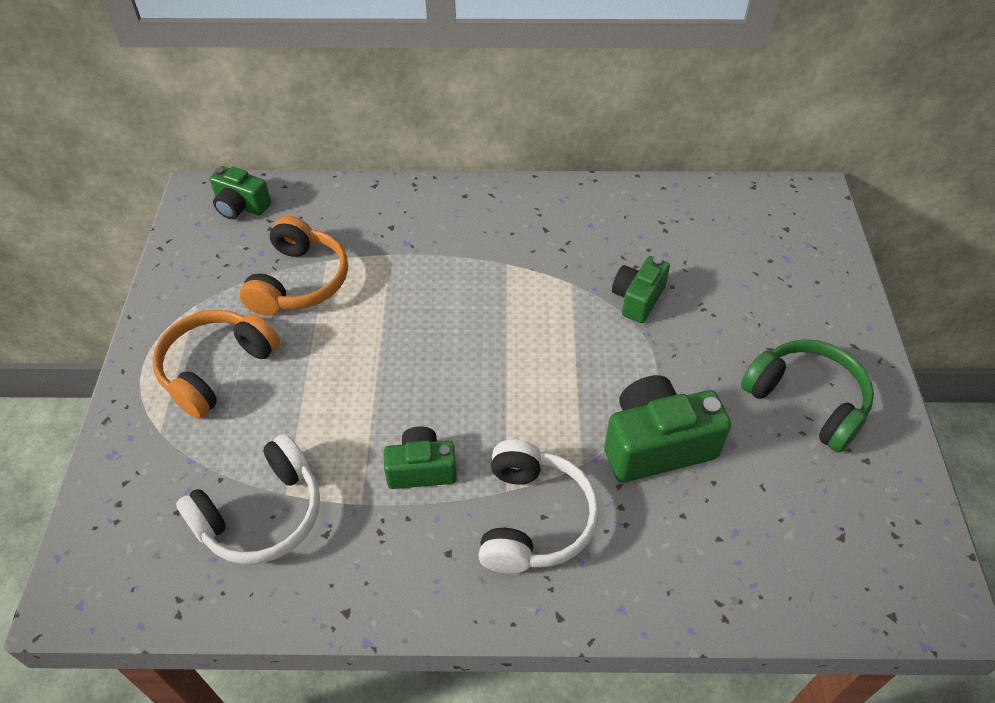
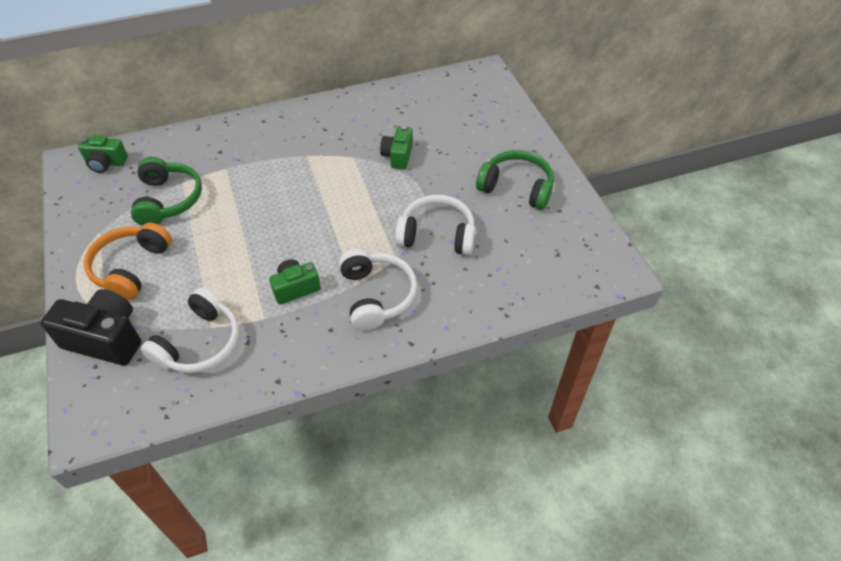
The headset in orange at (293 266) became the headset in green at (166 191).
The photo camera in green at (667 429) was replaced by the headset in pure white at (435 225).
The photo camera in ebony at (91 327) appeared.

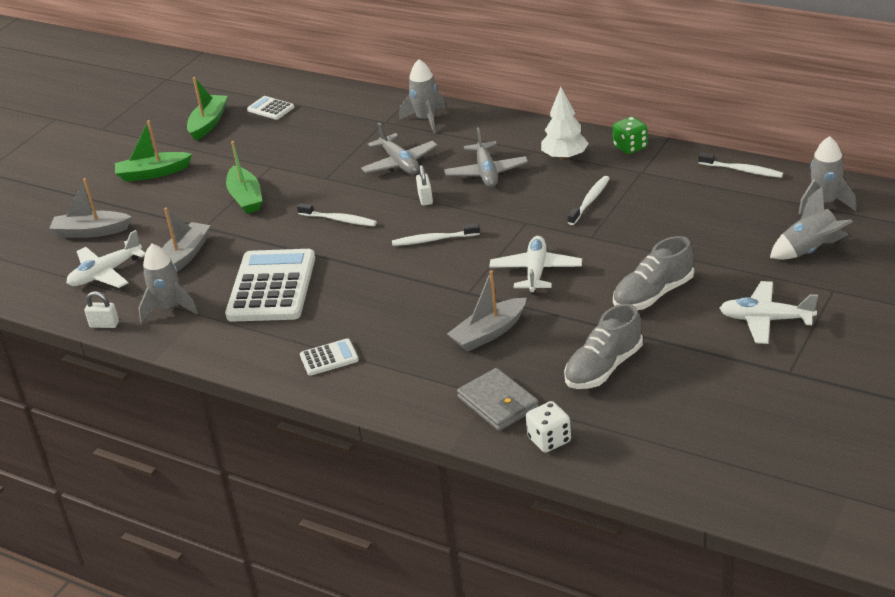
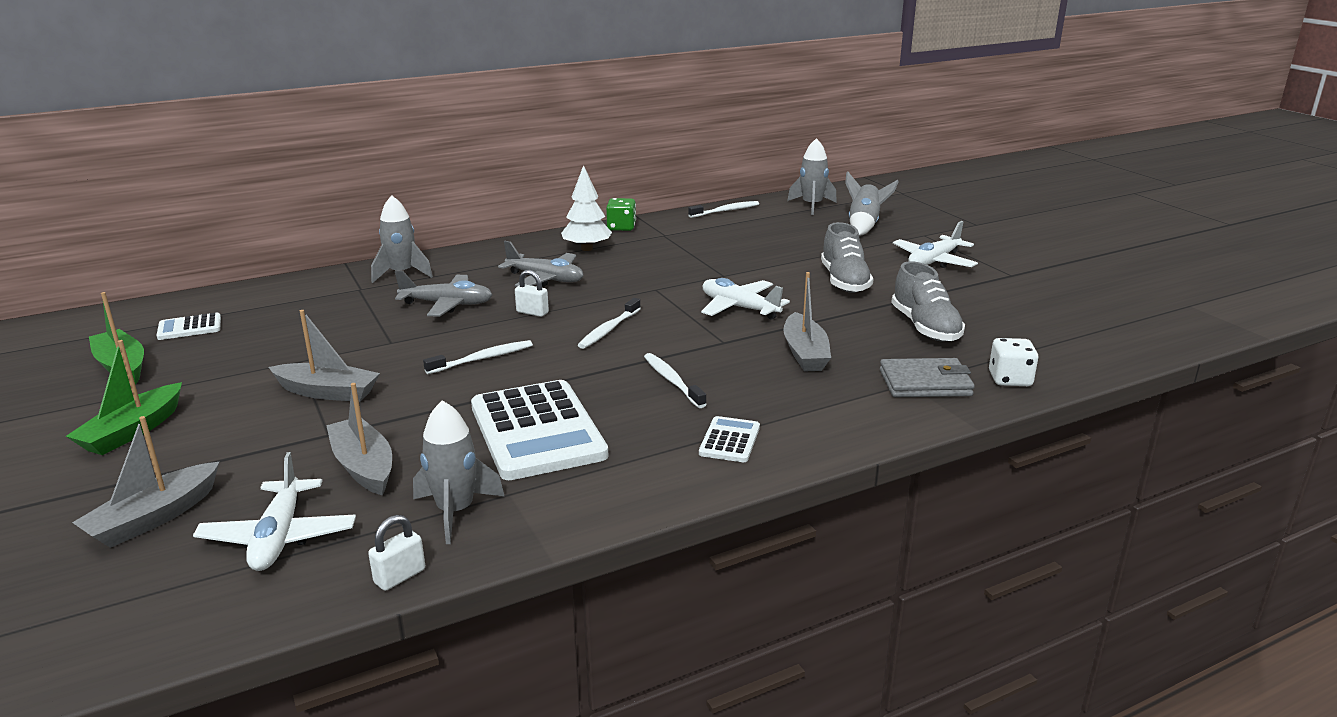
The pocket calculator in pure white at (270 285) turned 150 degrees counterclockwise.
The boat in green at (244 177) became the boat in gray at (324 356).
The tooth brush in pure white moved from (589 200) to (675 380).

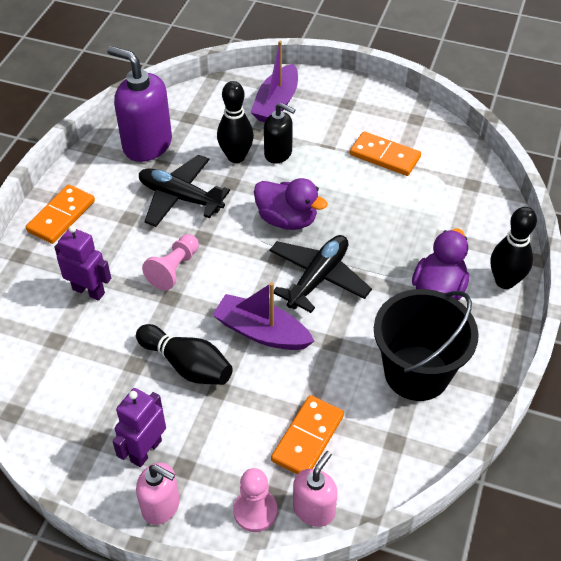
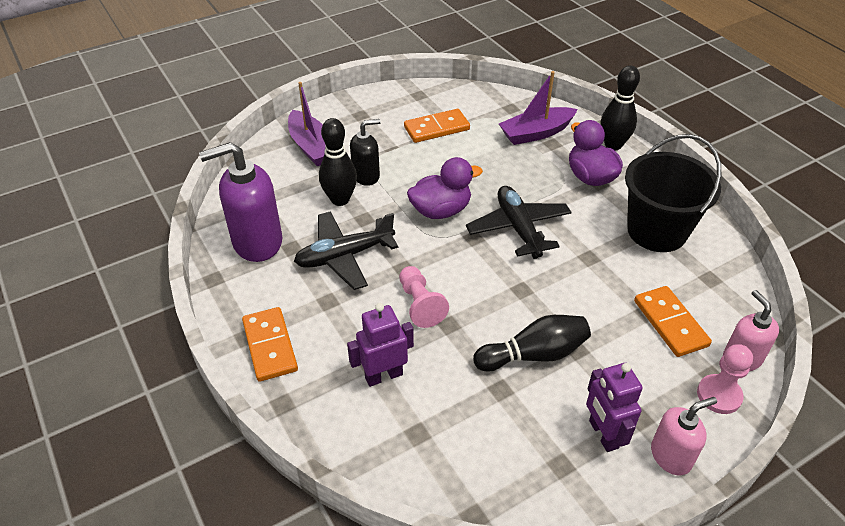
The boat in royal purple moved from (263 316) to (538 108).

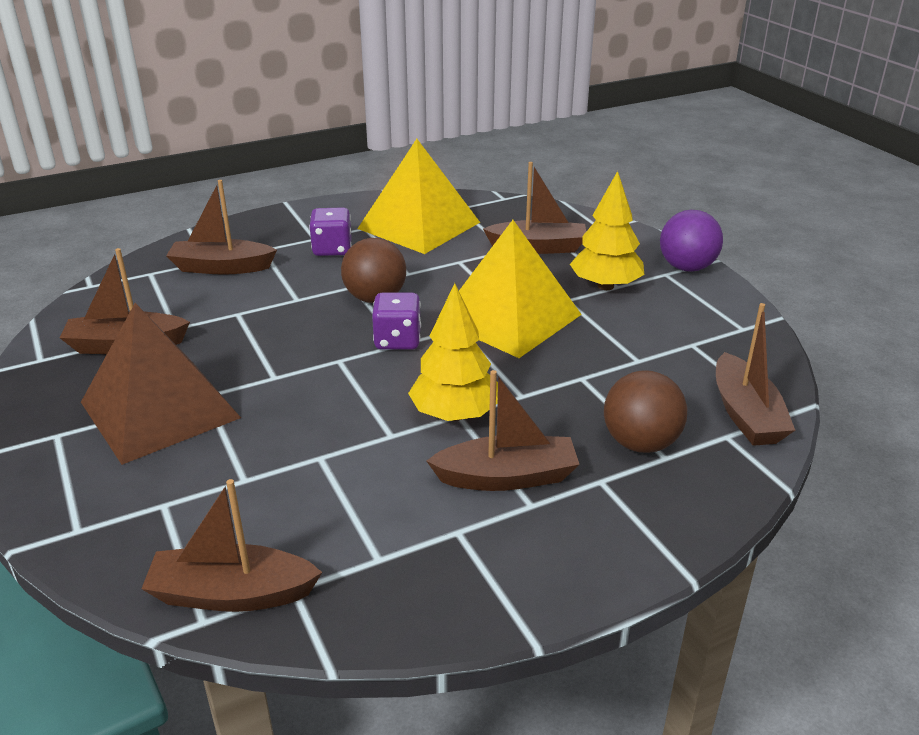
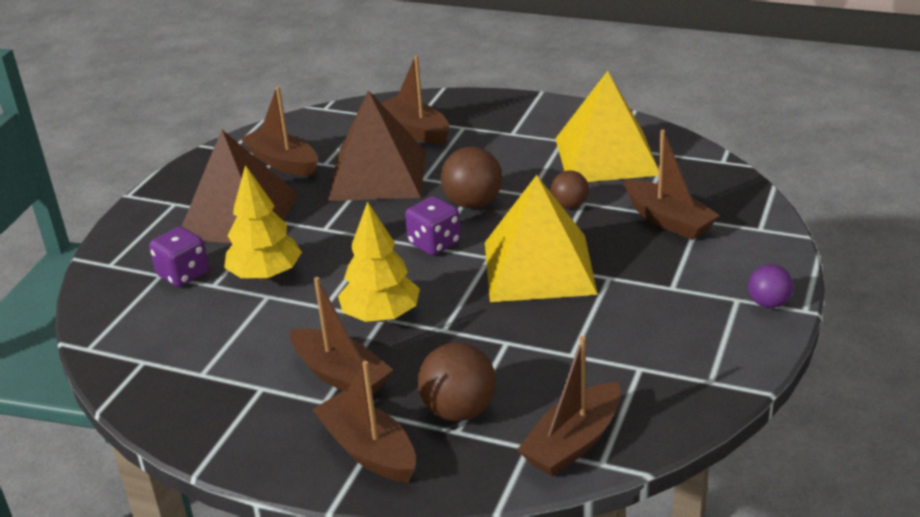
The boat in dark brown moved from (231 545) to (364 422).
The die in royal purple moved from (330 231) to (179 257).
The fir tree in yellow moved from (607 230) to (263 223).
The sphere in royal purple at (691 241) changed to 0.62 times the size.
The pyramid shape in dark brown at (377 145) appeared.
The sphere in dark brown at (570 190) appeared.

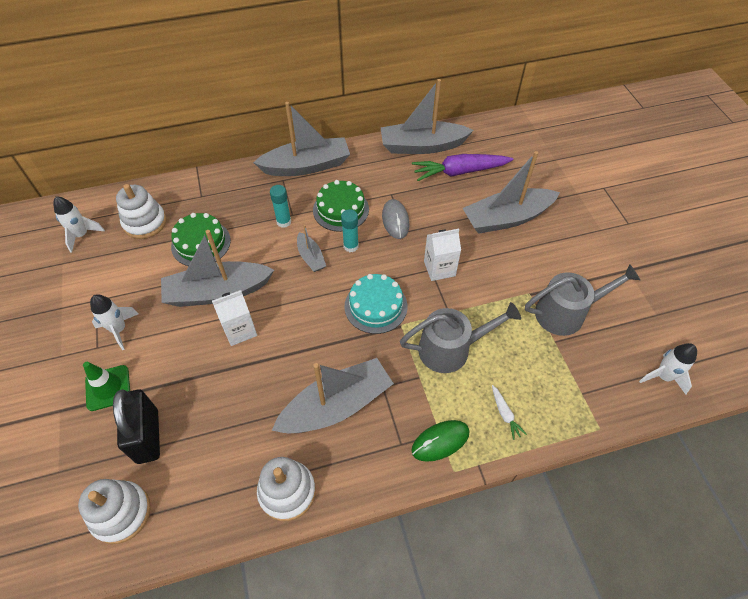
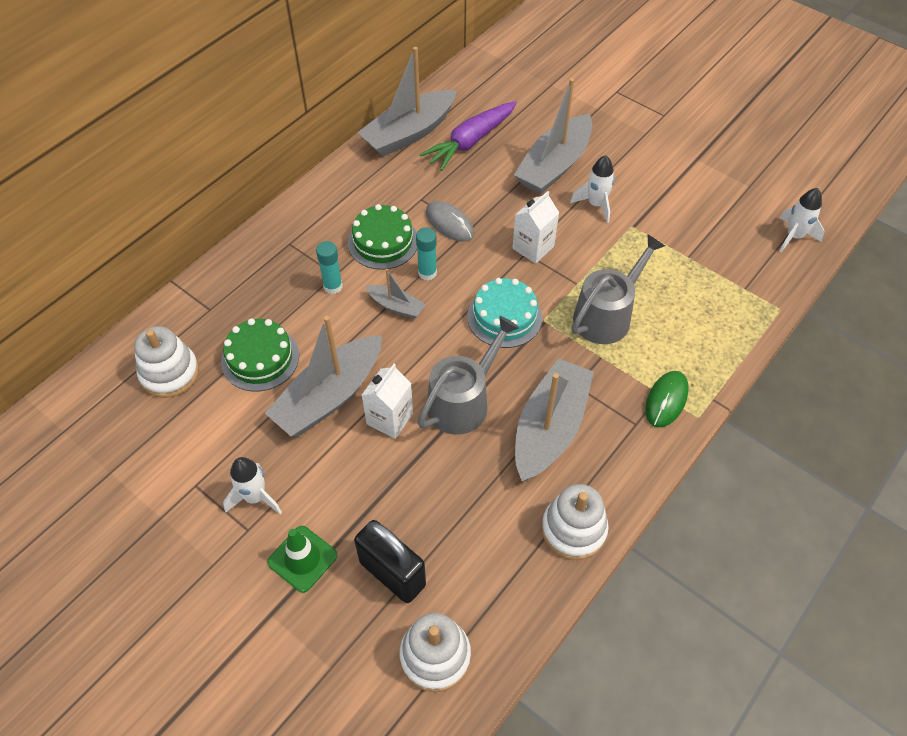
The spaceship in pure white moved from (79 224) to (592 189).
The boat in gray at (301 139) disappeared.
The toy carrot in pure white at (509 412) disappeared.
The watering can in gray moved from (582 300) to (468 375).

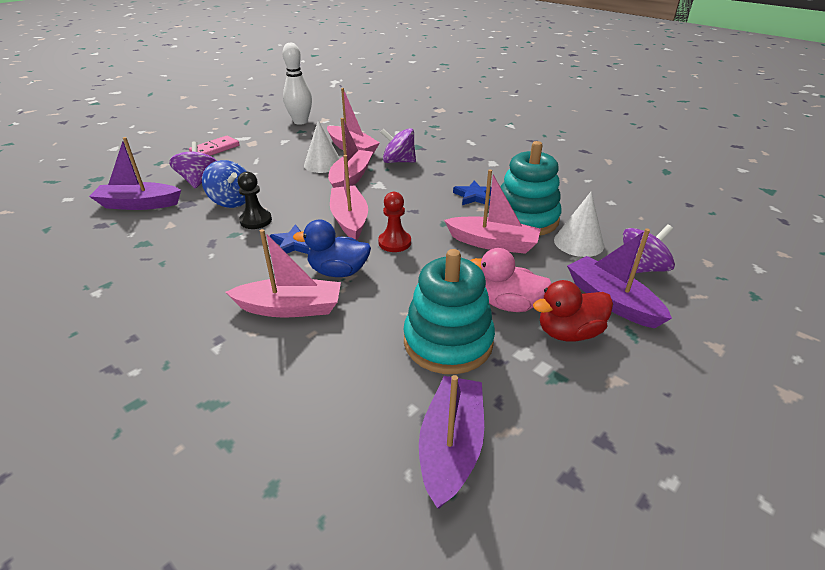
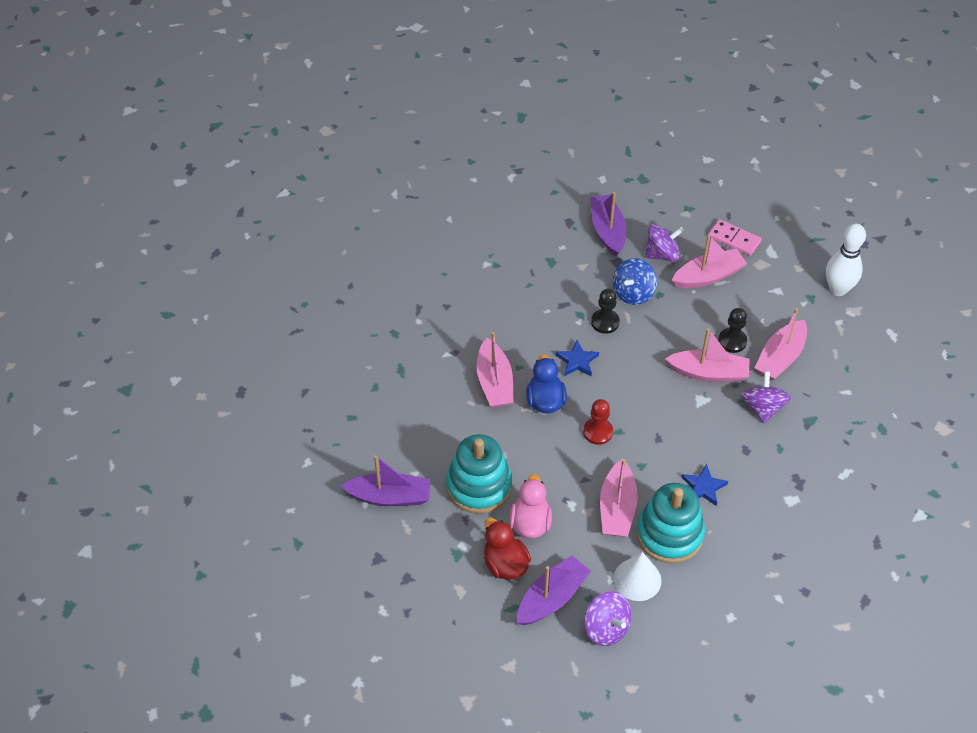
The solid cone in pure white at (322 146) was replaced by the pawn in ebony at (732 330).
The boat in pink moved from (349 197) to (709 261).

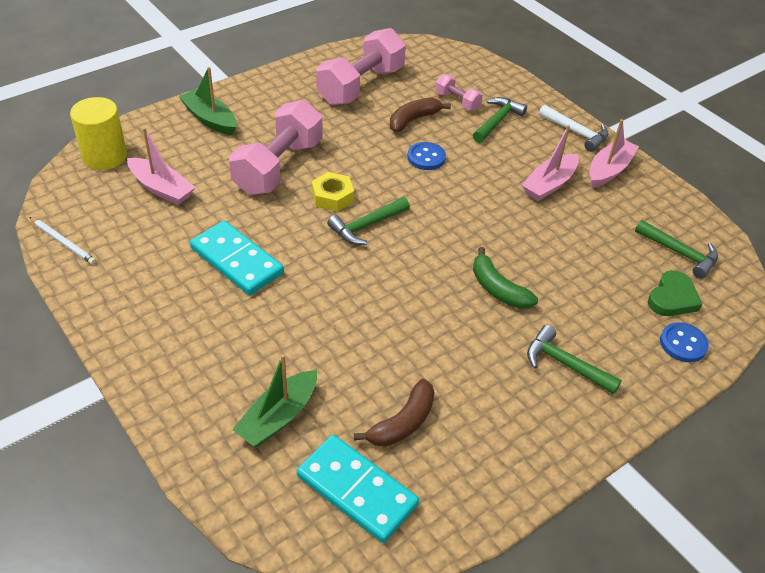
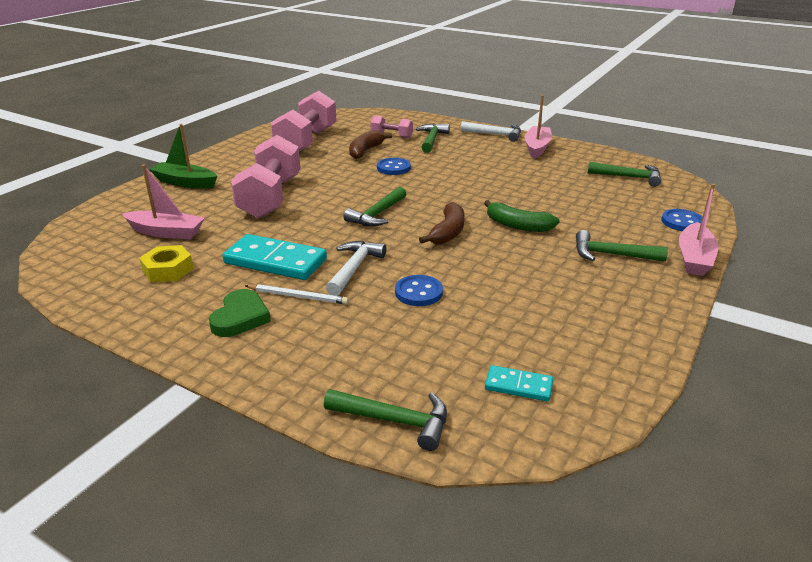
The lead pencil in pure white moved from (62 240) to (297 294).
The cylinder shape in yellow at (98 133) disappeared.
The boat in green at (274 400) disappeared.
The domino piece in turquoise at (358 489) changed to 0.52 times the size.
The nut in yellow moved from (333 192) to (166 264).
The banana fruit in dark brown moved from (394 412) to (441 223).
The boat in pink moved from (550 163) to (699 230).
The love heart in green moved from (675 293) to (240 313).
The hammer in green at (385 420) appeared.
The hammer in pure white at (356 268) appeared.
The sewing button in blue at (419 290) appeared.

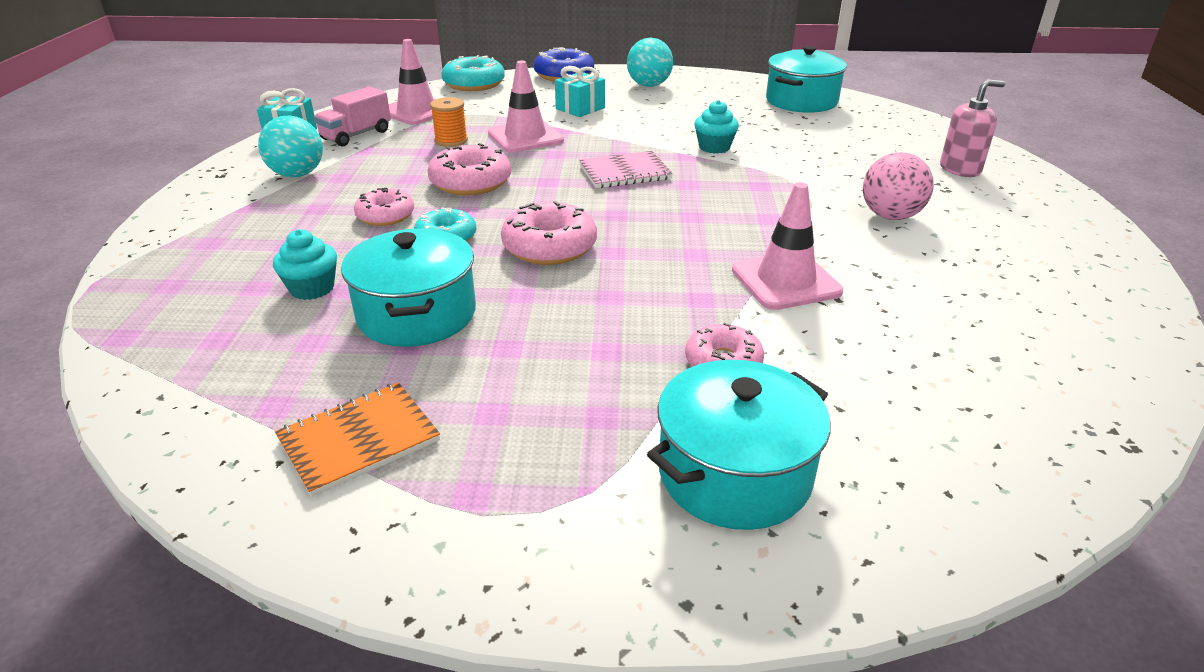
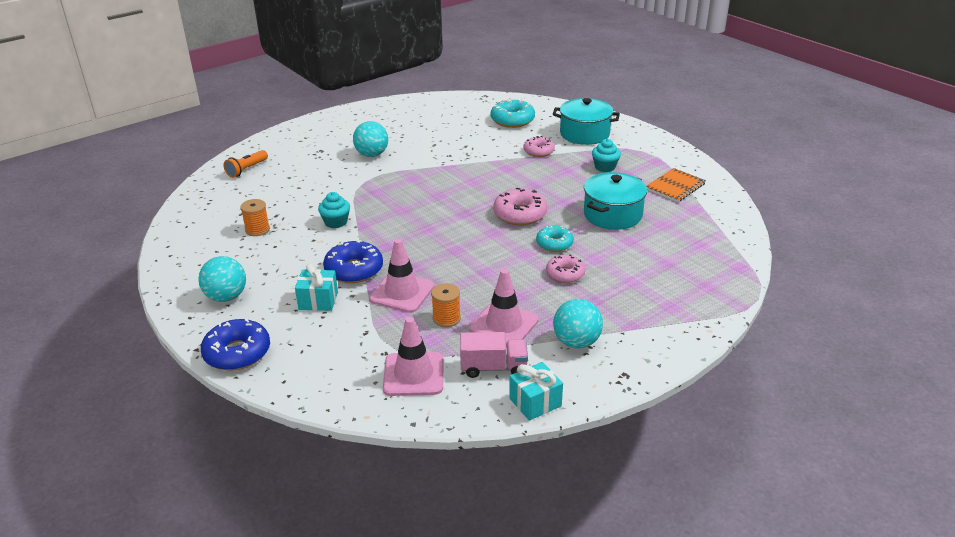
The muffin in turquoise moved from (305 264) to (606 155).
The exercise book in orange at (357 439) turned 60 degrees counterclockwise.
The glazed donut in pink at (469 169) disappeared.
The glazed donut in turquoise moved from (473 73) to (513 113).
The exercise book in pink at (626 169) disappeared.
The safety cone in pink moved from (787 246) to (504 307).
The cooking pot in turquoise at (806 79) disappeared.
The sphere in pink at (898 186) became the sphere in turquoise at (370 139).
The pump bottle in pink at (972 128) disappeared.
The torch in orange at (245 164) appeared.
The bobbin in orange at (255 217) appeared.
The glazed donut in blue at (353 261) appeared.

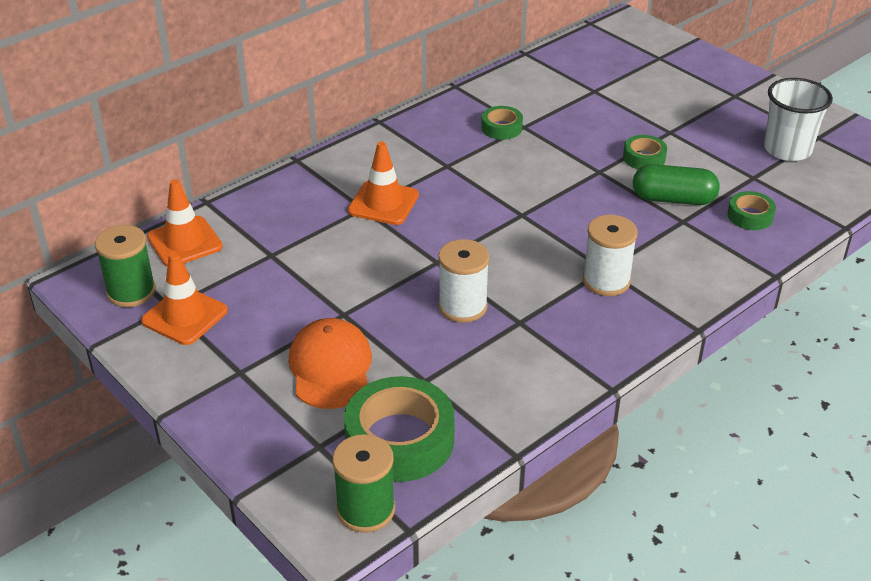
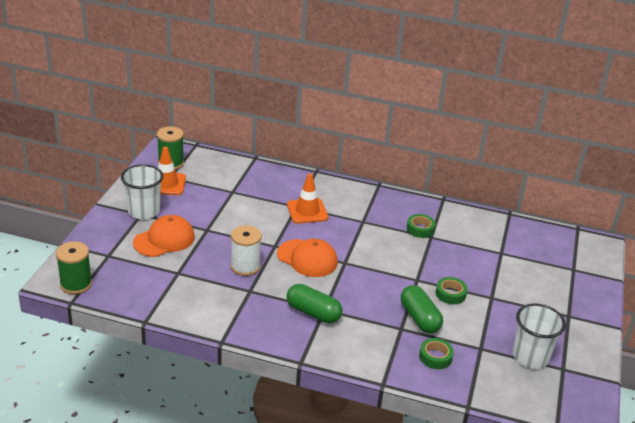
The safety cone in orange at (185 222) disappeared.
The roll of tape in green at (399 429) disappeared.
The bobbin in pure white at (610 255) was replaced by the pill shape in green at (314 303).
The cup in pure white at (142 191) appeared.
The baseball cap in orange at (307 258) appeared.

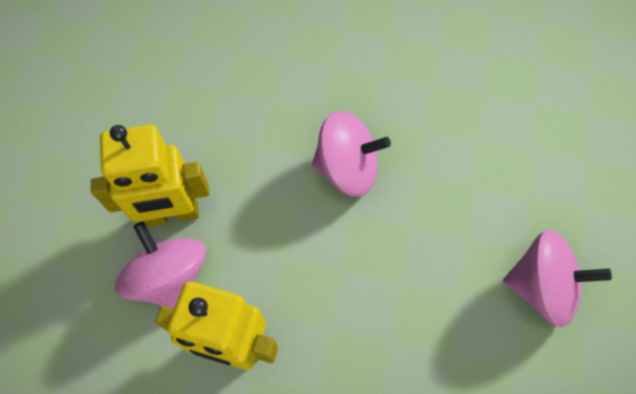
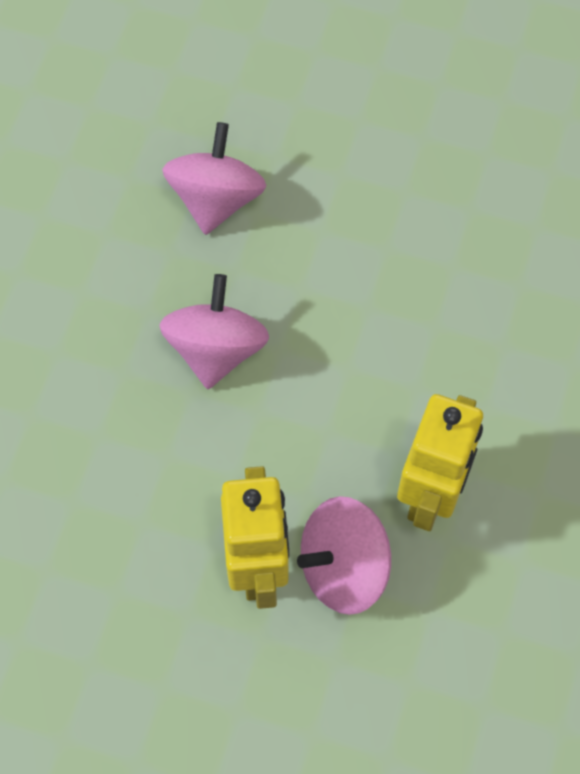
The whirligig in pink moved from (557 278) to (214 178).

